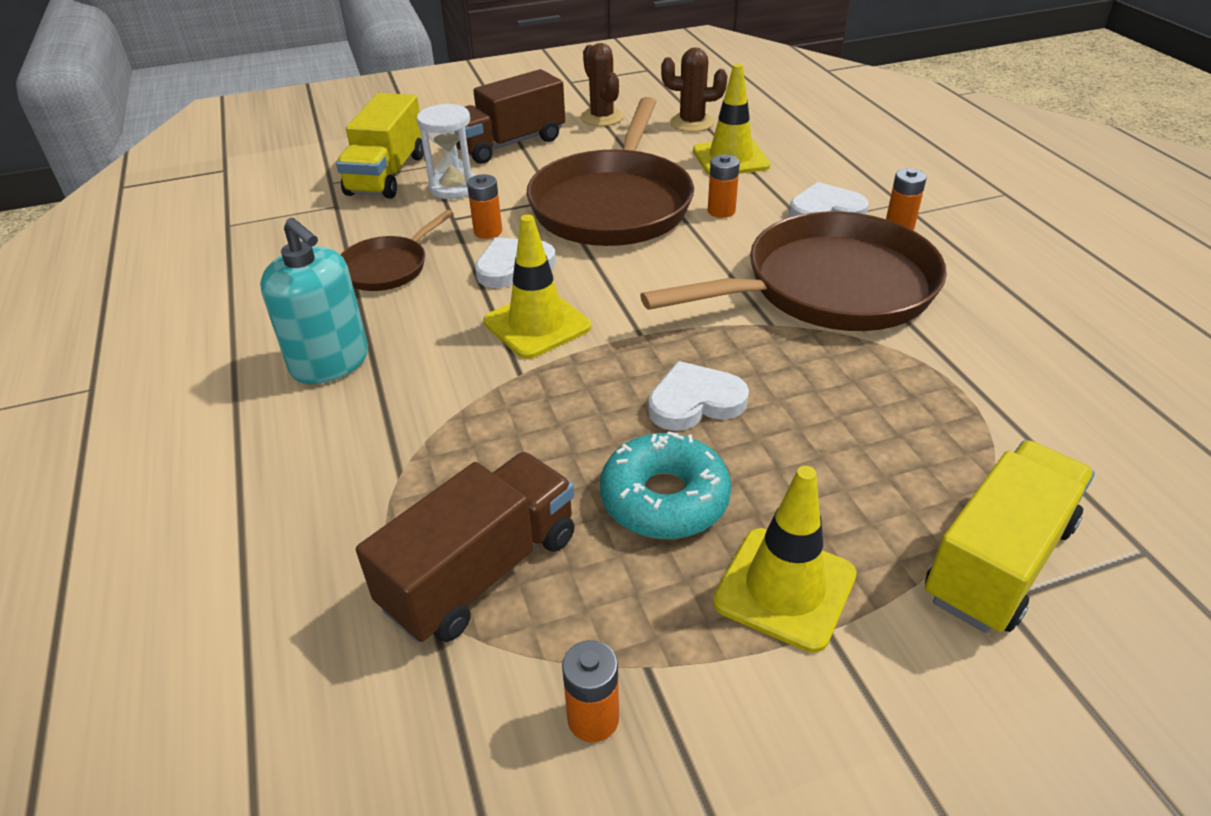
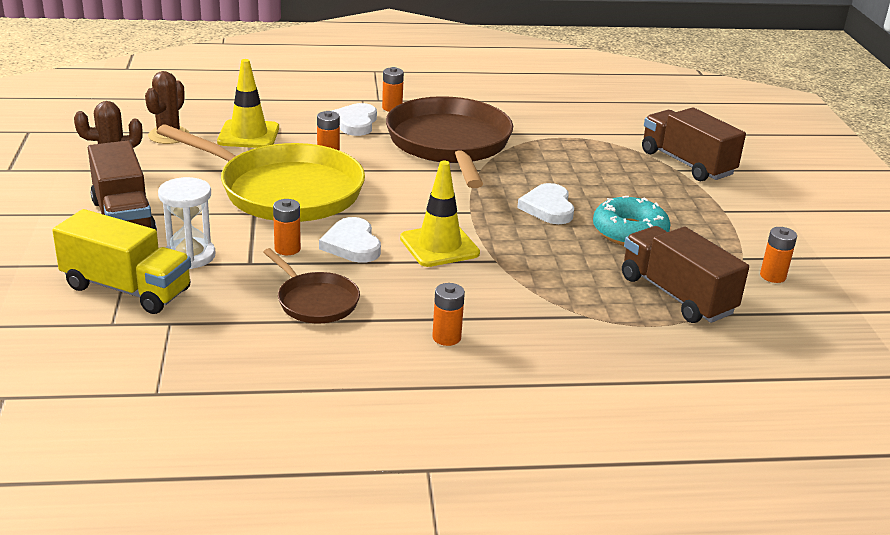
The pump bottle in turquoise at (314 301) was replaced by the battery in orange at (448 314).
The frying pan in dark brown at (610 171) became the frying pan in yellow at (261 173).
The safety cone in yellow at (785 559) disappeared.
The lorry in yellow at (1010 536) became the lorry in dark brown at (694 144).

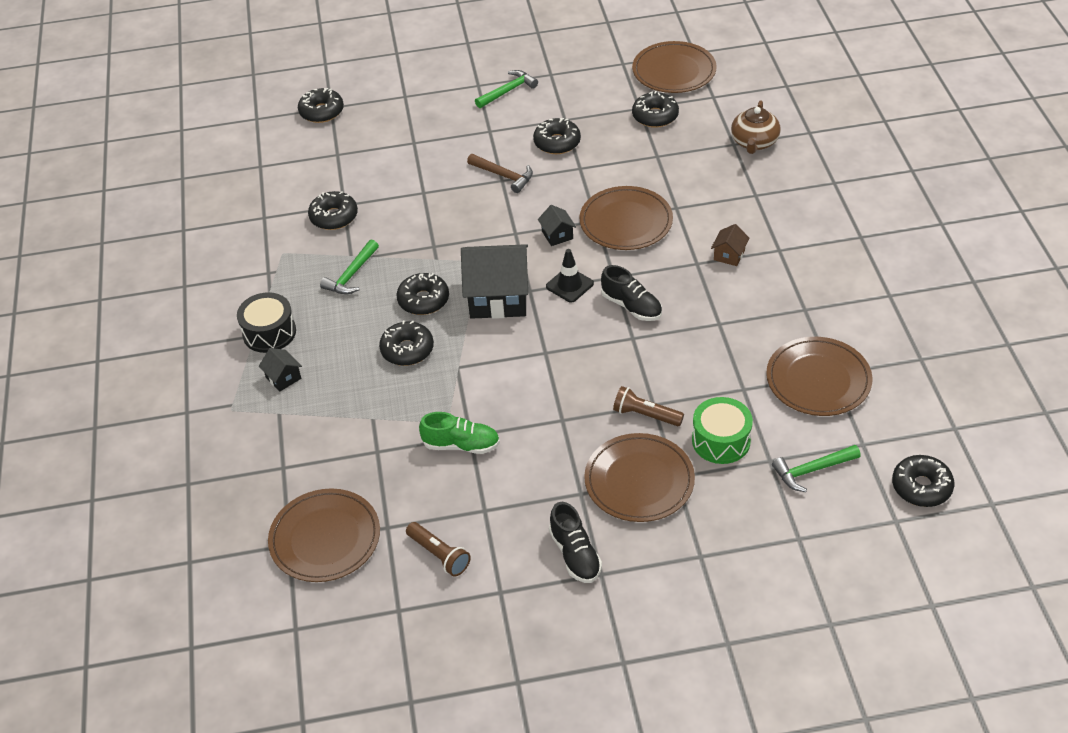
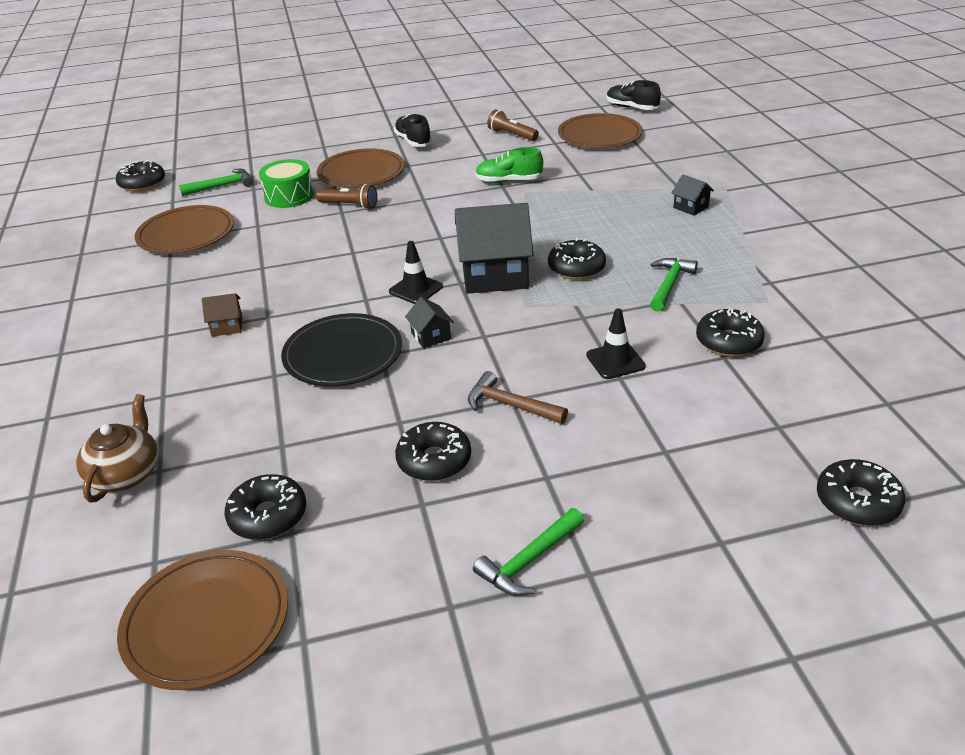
The snare drum in ebony at (266 322) disappeared.
The glazed donut in ebony at (406 343) disappeared.
The plate in dark brown at (626 218) became the plate in ebony at (341 349).
The lace-up shoe in ebony moved from (631 293) to (634 95).
The house in dark brown at (730 245) turned 60 degrees clockwise.
The safety cone in ebony at (616 343) appeared.

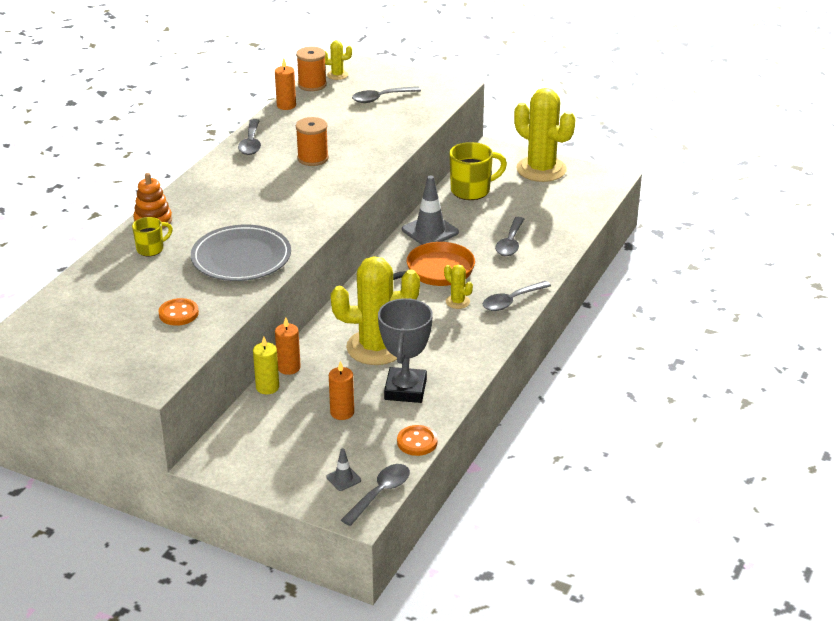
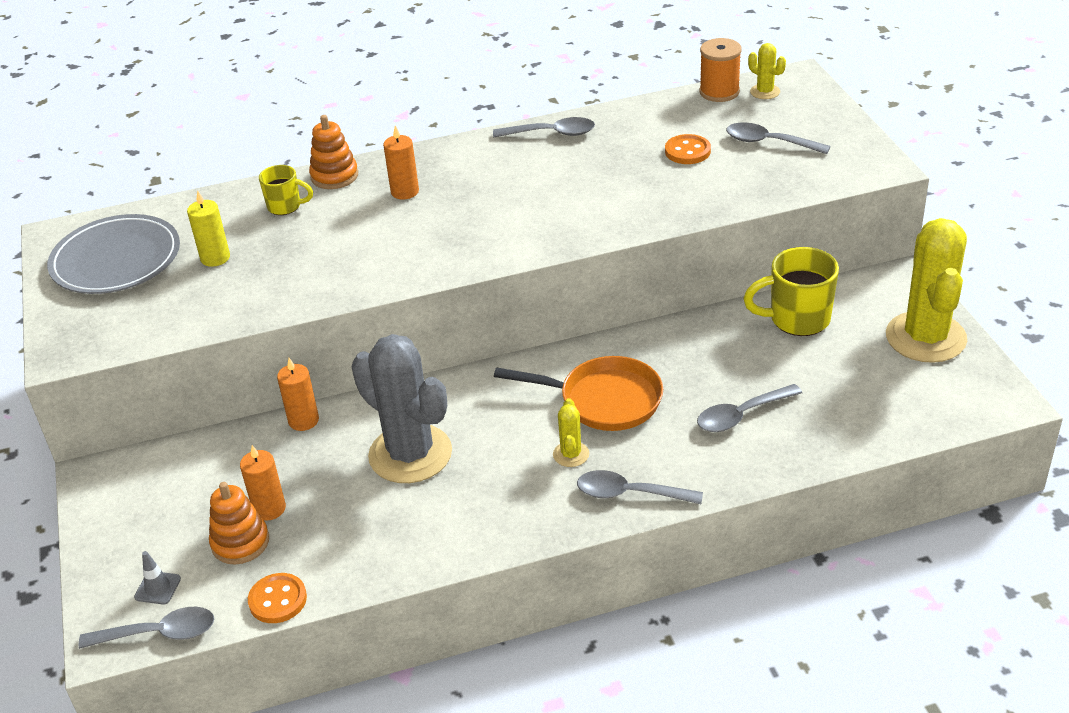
The sewing button in orange moved from (178 312) to (688 149).
The plate in gray moved from (241 253) to (113 254).
The teaspoon in gray at (249 137) turned 135 degrees counterclockwise.
The candle in yellow moved from (266 365) to (208 228).
The candle in orange moved from (285 84) to (401 162).
The bobbin in orange at (312 141) disappeared.
The saguaro cactus in yellow at (375 310) became the saguaro cactus in gray at (401 408).
The trophy in gray at (405 350) disappeared.
The safety cone in gray at (430 210) disappeared.
The mug in yellow at (478 171) turned 150 degrees clockwise.
The ring stacker in orange at (239 523) appeared.

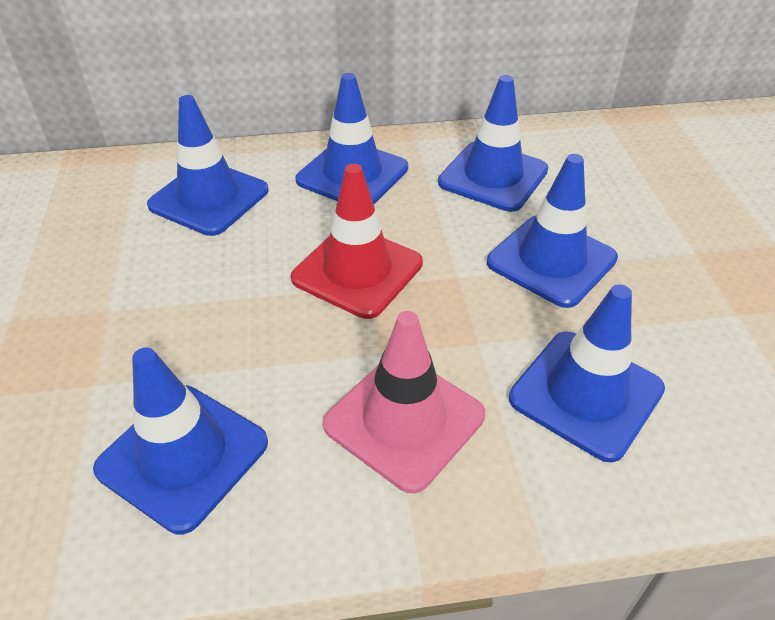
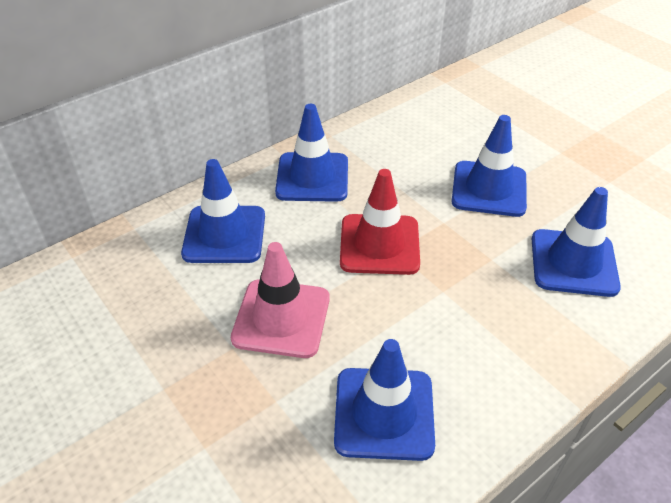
The safety cone in pink moved from (404 402) to (280 300).
The safety cone in blue at (493 143) disappeared.

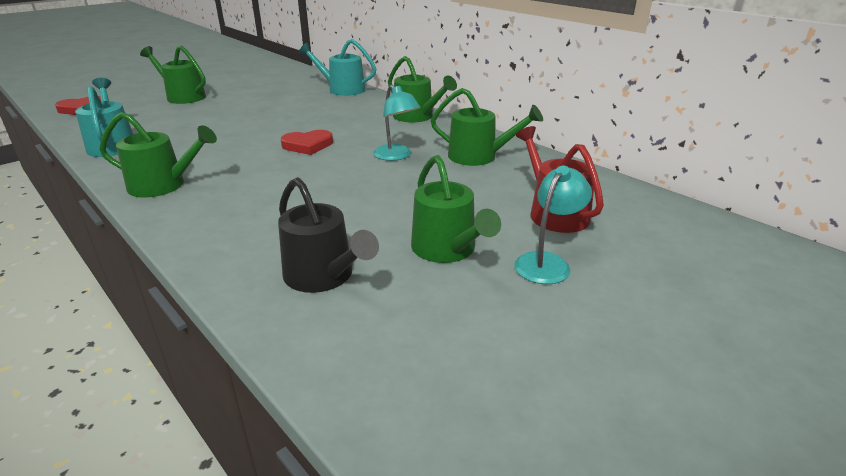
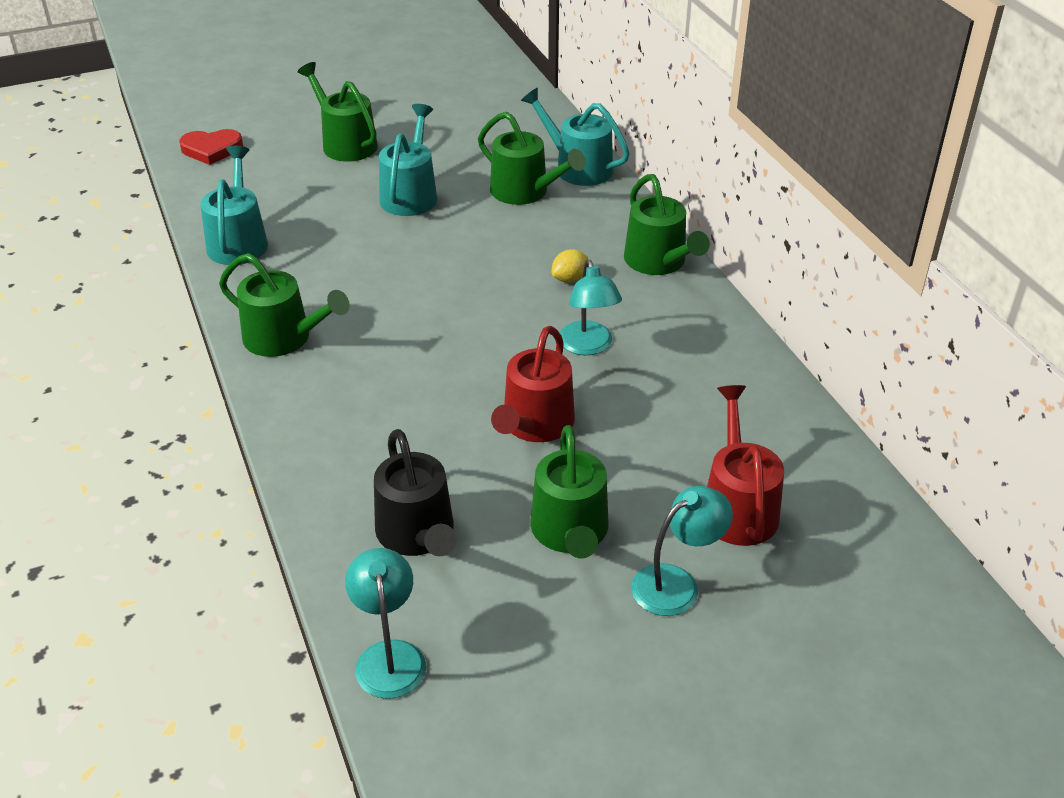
The love heart in scarlet at (307 142) disappeared.
The watering can in green moved from (487 127) to (532 158).
The lamp in turquoise at (385 623) appeared.
The watering can in turquoise at (408 160) appeared.
The watering can in scarlet at (533 384) appeared.
The toy lemon in yellow at (570 266) appeared.

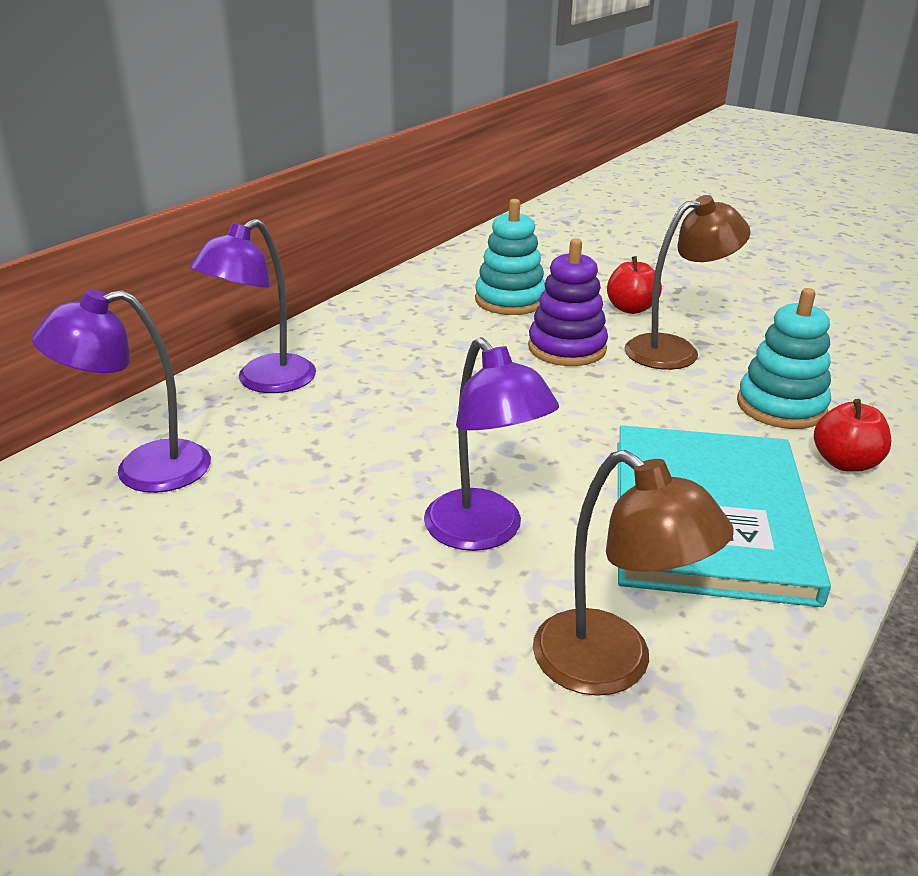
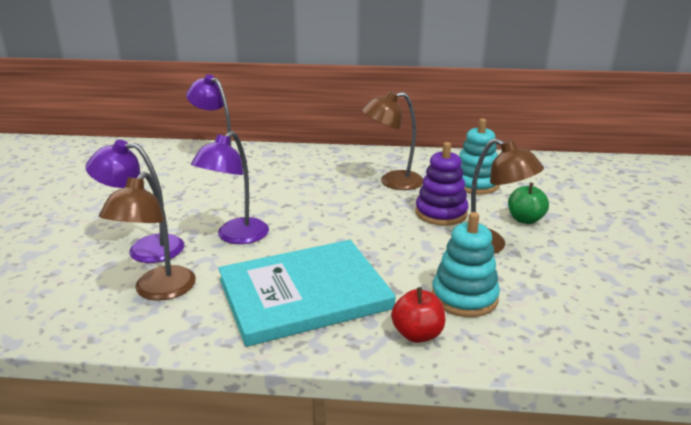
The lamp in royal purple moved from (253 306) to (134 201).
The apple fruit in scarlet at (634 285) became the apple fruit in green at (528 203).
The lamp in dark brown at (392 140) appeared.

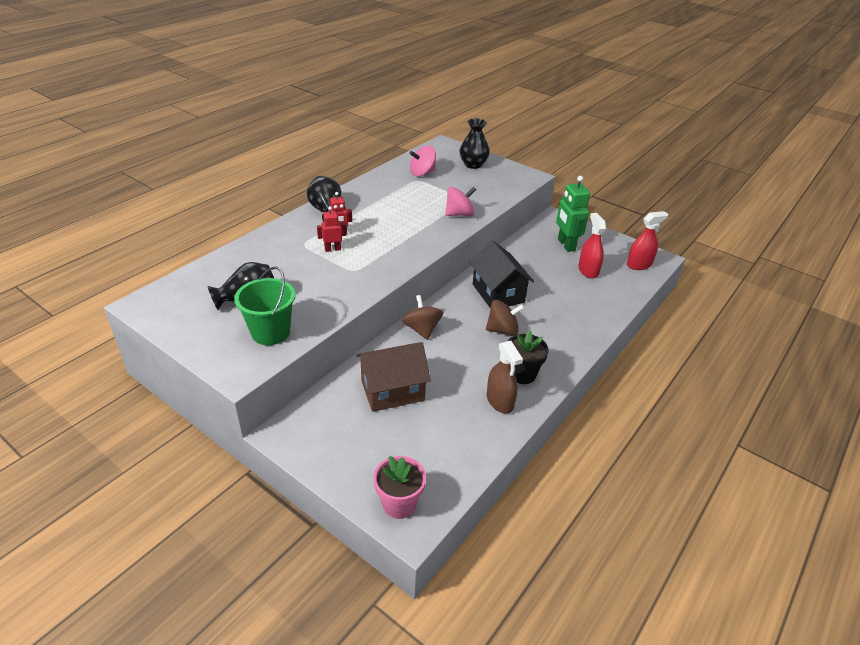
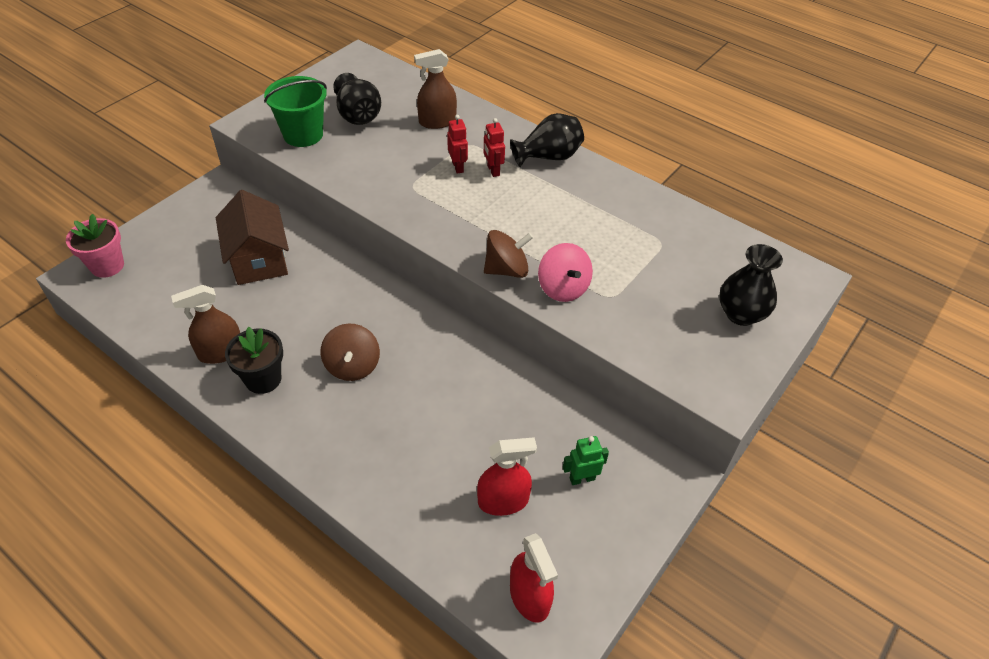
The whirligig in dark brown moved from (422 317) to (508 254).
The whirligig in pink at (422 160) disappeared.
The house in ebony at (501 274) disappeared.
The robot in green at (573 214) changed to 0.56 times the size.
The sprayer in dark brown at (435 89) appeared.

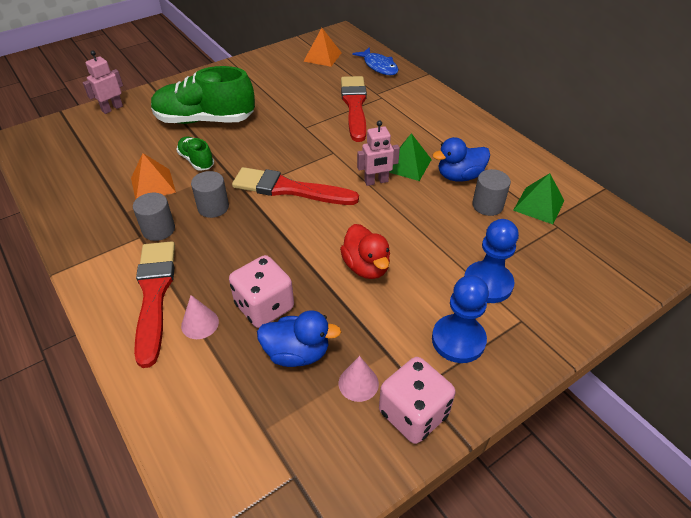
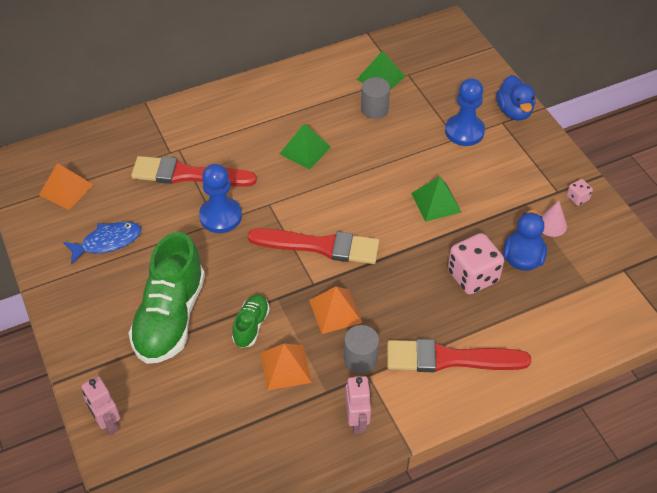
The lace-up shoe in green at (195 154) turned 135 degrees clockwise.
The solid cone in pink at (200 317) disappeared.
The cylinder shape in gray at (210 194) was replaced by the pyramid shape in orange at (335 310).
The paint brush in scarlet at (295 186) turned 105 degrees counterclockwise.
The toy duck in scarlet at (365 251) was replaced by the pyramid shape in green at (436 199).
The fish in blue moved from (375 61) to (102 243).
The robot in pink moved from (378 153) to (358 405).
The die in pink at (417 400) changed to 0.47 times the size.
The pawn in blue moved from (460 319) to (220 198).
The toy duck in blue moved from (461 159) to (515 98).

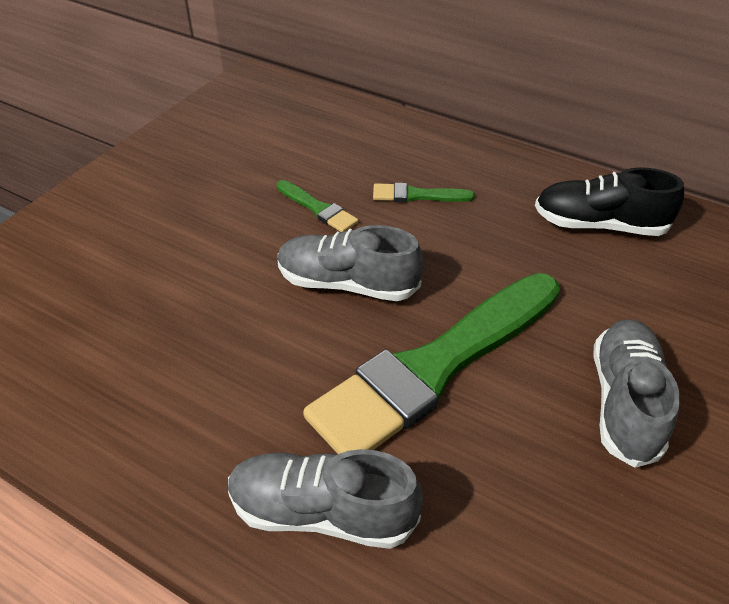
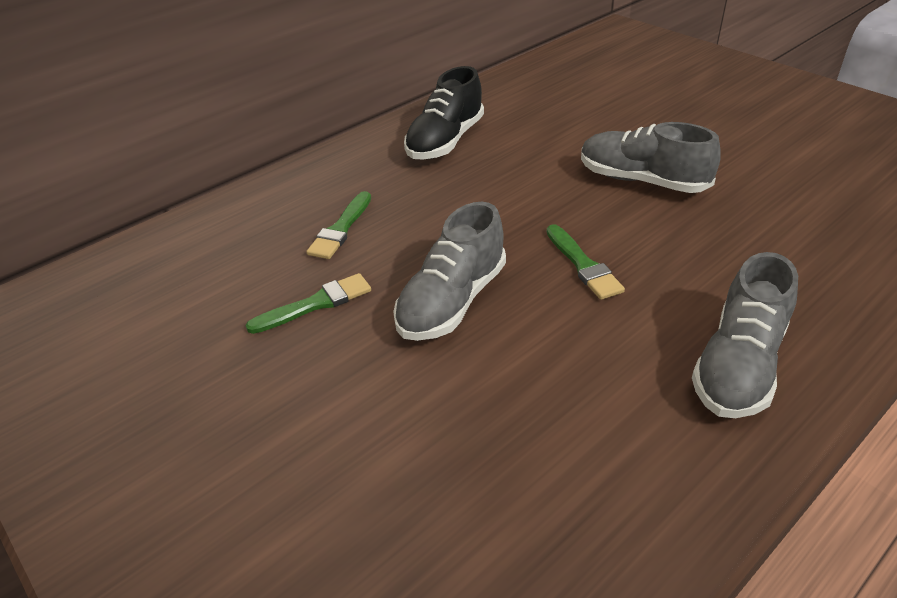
The paint brush in green at (431 363) changed to 0.40 times the size.

